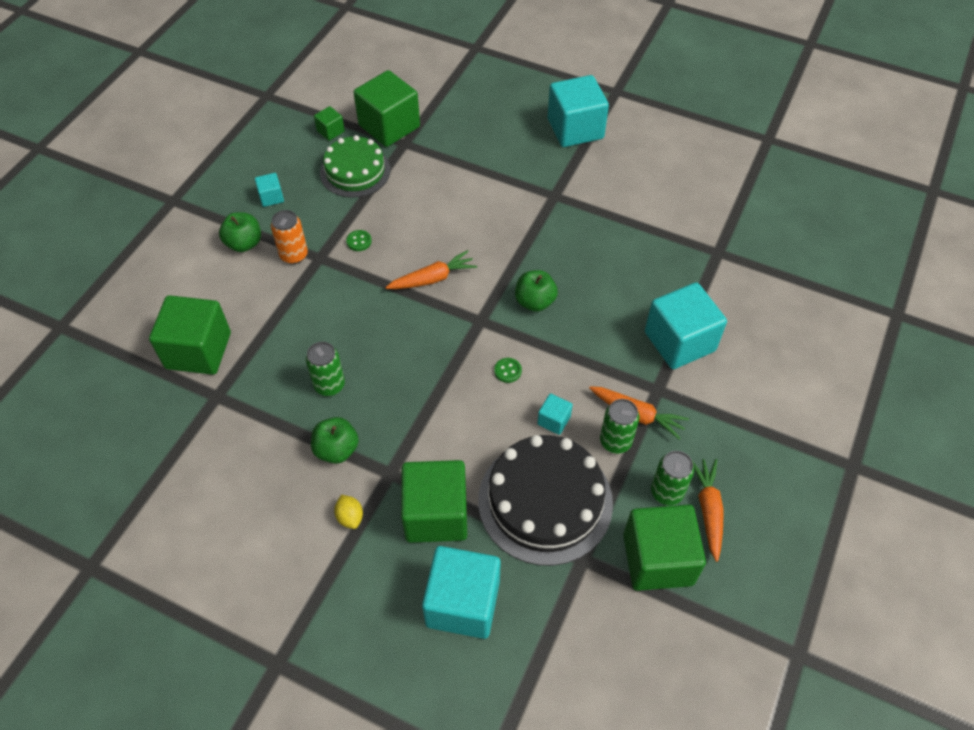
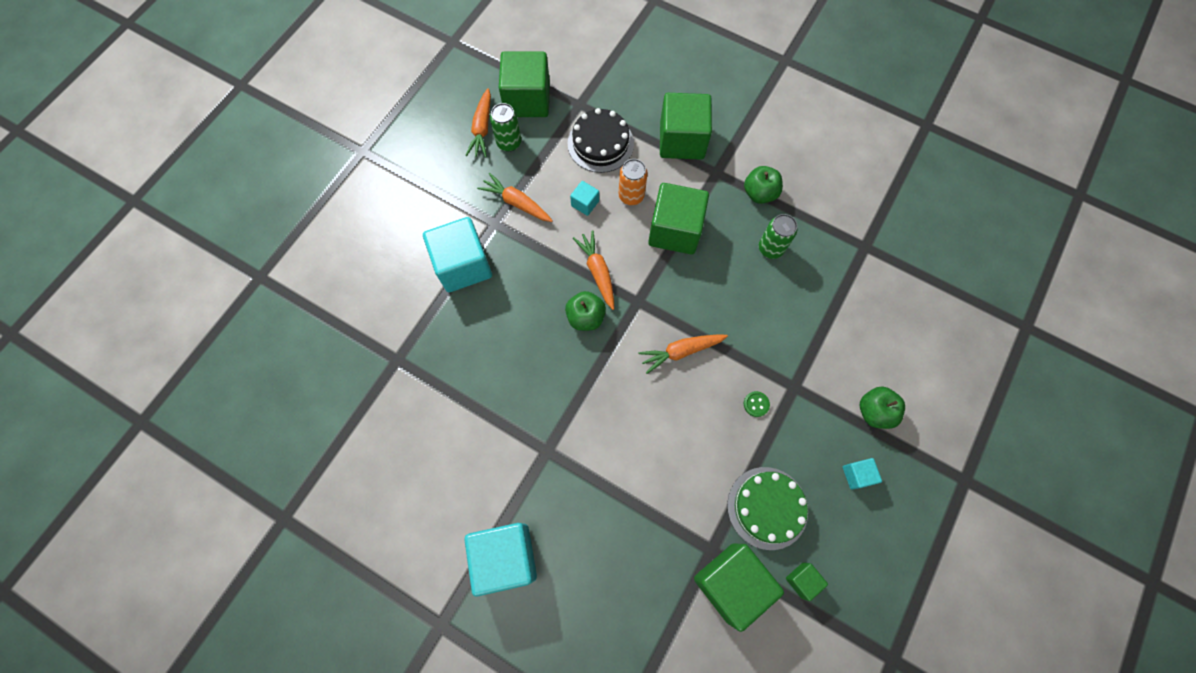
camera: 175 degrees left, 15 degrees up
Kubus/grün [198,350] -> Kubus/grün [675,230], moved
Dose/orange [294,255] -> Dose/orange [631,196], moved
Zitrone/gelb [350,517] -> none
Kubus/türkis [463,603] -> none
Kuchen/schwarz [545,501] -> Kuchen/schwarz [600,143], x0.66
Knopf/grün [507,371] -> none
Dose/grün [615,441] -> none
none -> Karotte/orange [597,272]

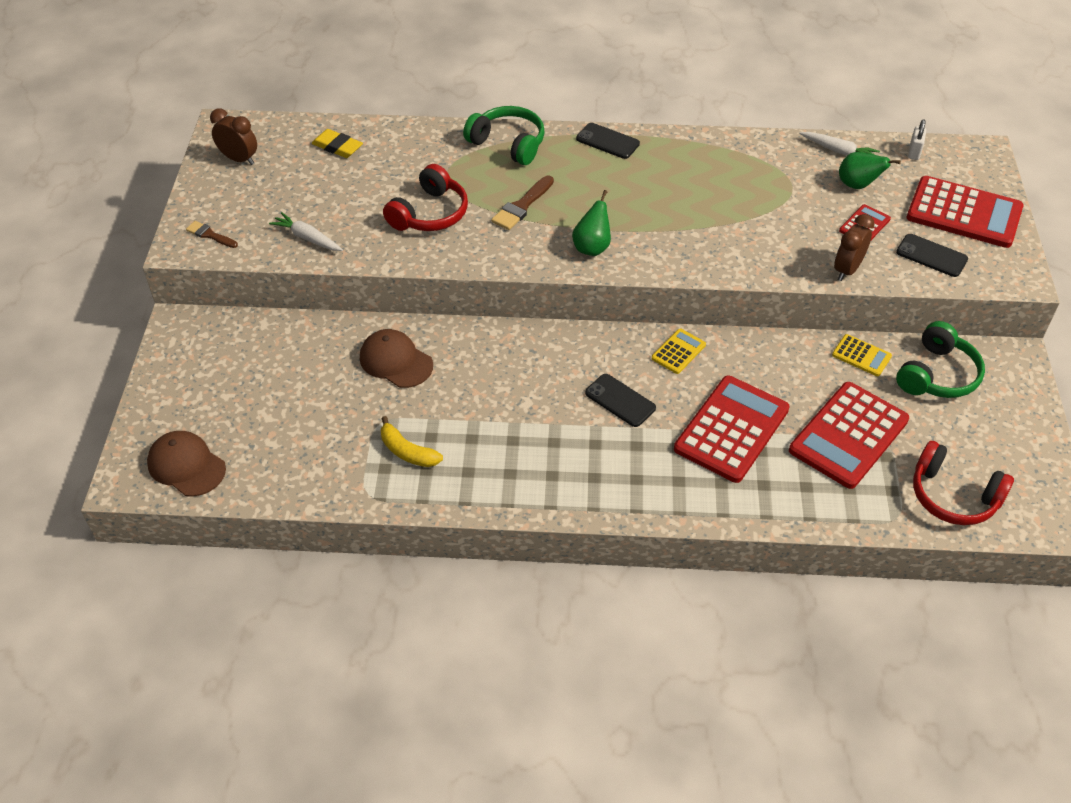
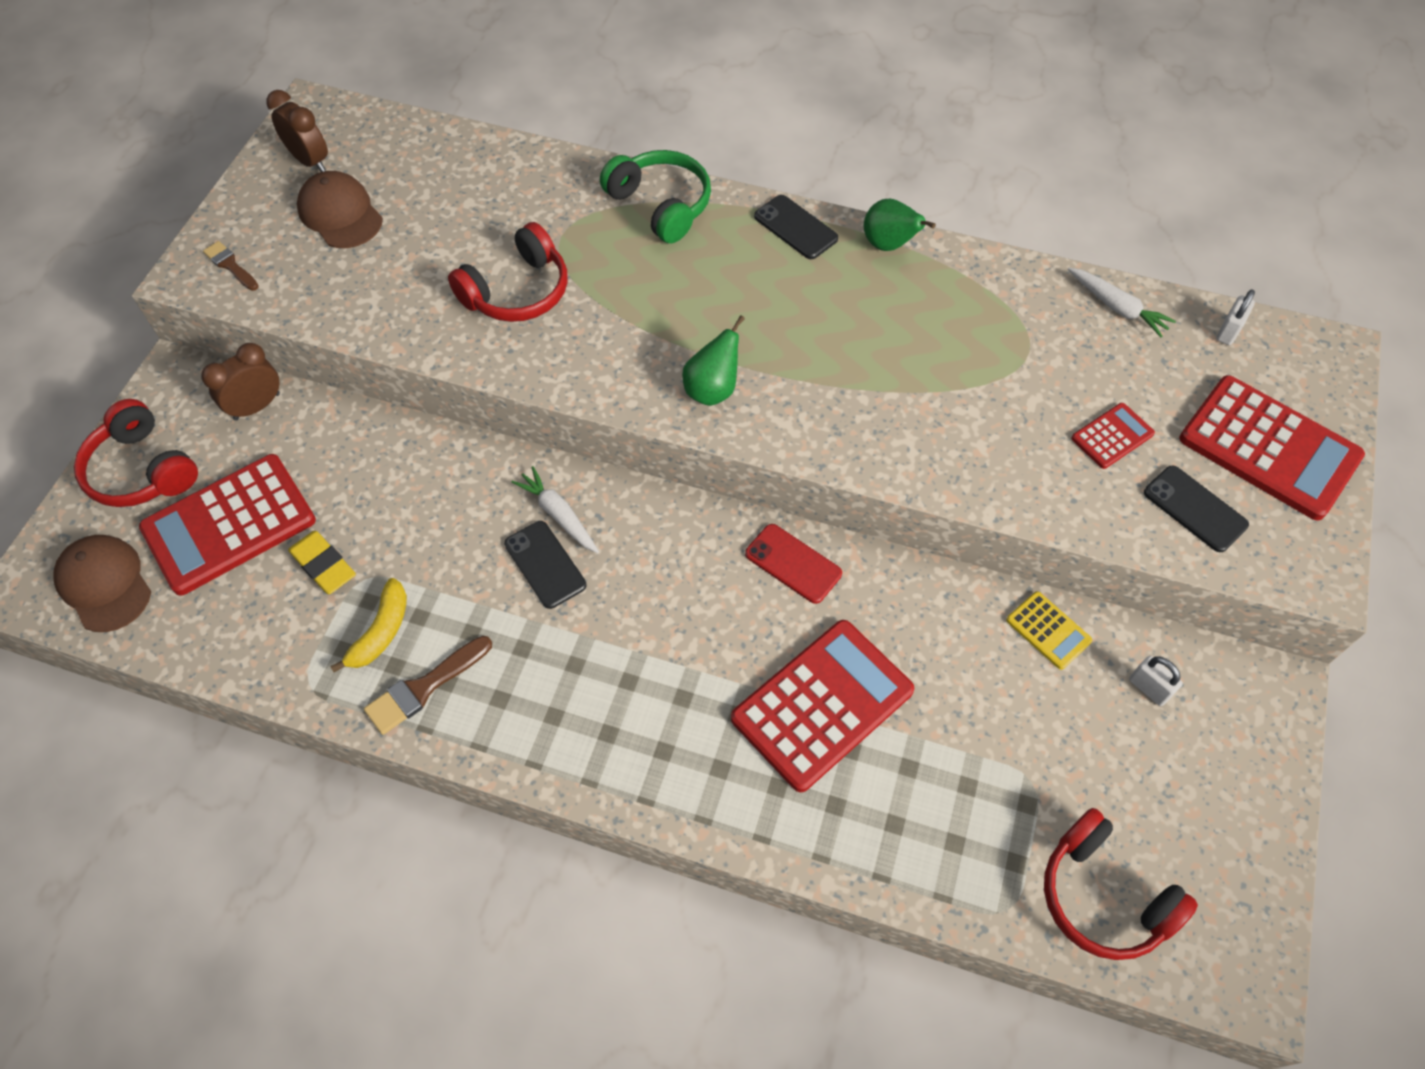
camera: 15 degrees right, 10 degrees up
Karotte/weiß [307,238] -> Karotte/weiß [558,515], moved
Radiergummi/gelb [337,147] -> Radiergummi/gelb [323,565], moved
Kappe/braun [396,361] -> Kappe/braun [340,214], moved
Banane/gelb [407,451] -> Banane/gelb [381,632], 120 degrees counterclockwise
Pinsel/braun [522,206] -> Pinsel/braun [424,687], moved
Handy/schwarz [620,400] -> Handy/schwarz [545,564], moved
Taschenrechner/gelb [678,351] -> Handy/rot [793,563]
Taschenrechner/rot [848,435] -> Taschenrechner/rot [229,524], moved
Wecker/braun [847,270] -> Wecker/braun [257,406], moved
Birne/grün [858,185] -> Birne/grün [889,245], moved
Kopfhörer/grün [937,375] -> Vorhängeschloss/weiß [1149,688]
none -> Kopfhörer/rot [142,470]

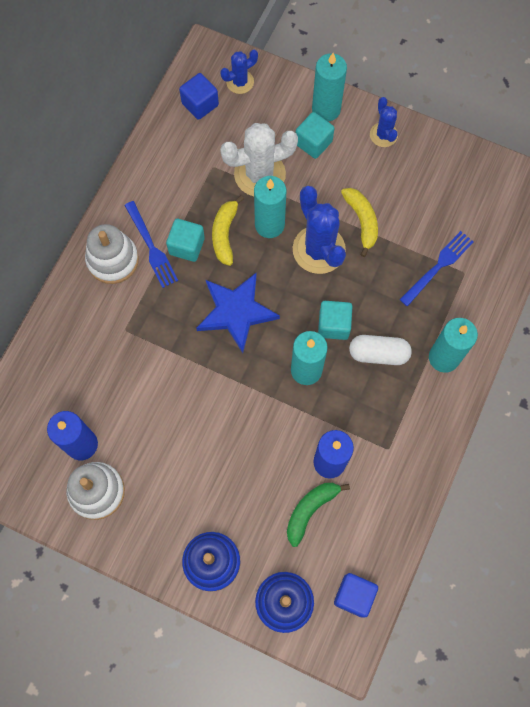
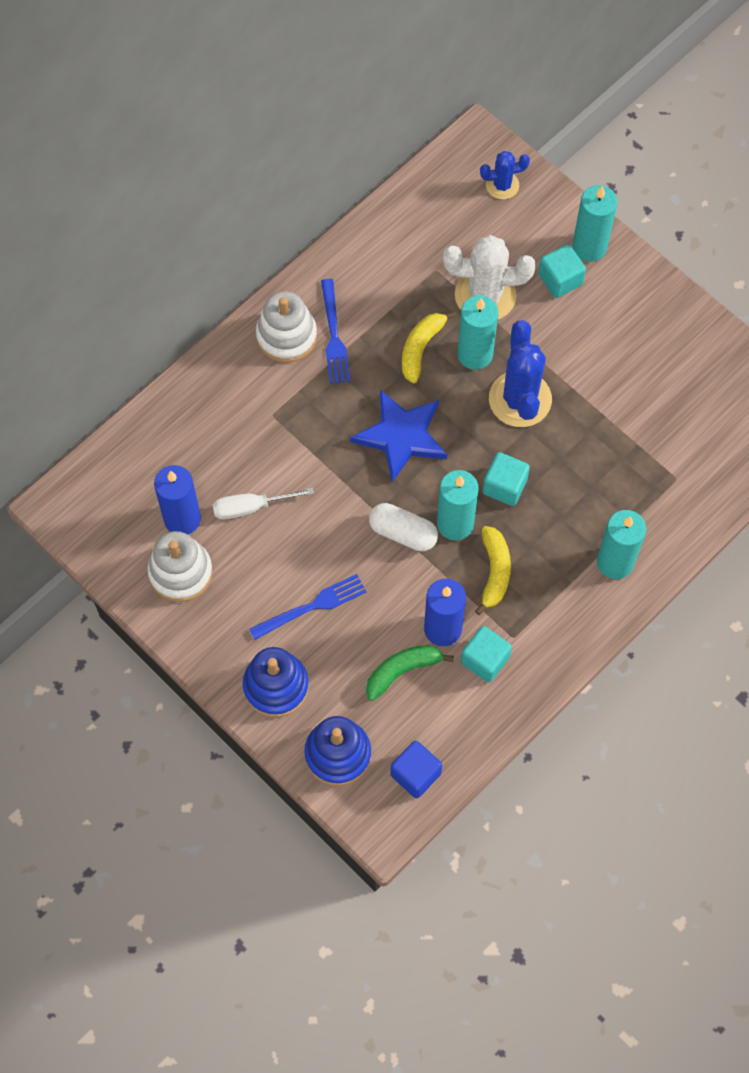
camera: 20 degrees right, 5 degrees down
Kubus/türkis [187,246] -> Kubus/türkis [485,660], moved
Kubus/blau [200,104] -> none
Banane/gelb [362,221] -> Banane/gelb [494,572], moved
Kapsel/weiß [378,354] -> Kapsel/weiß [403,533], moved
Kaktus/blau [383,135] -> none
Gabel/blau [438,266] -> Gabel/blau [312,606], moved
none -> Schraubenzieher/weiß [251,507]

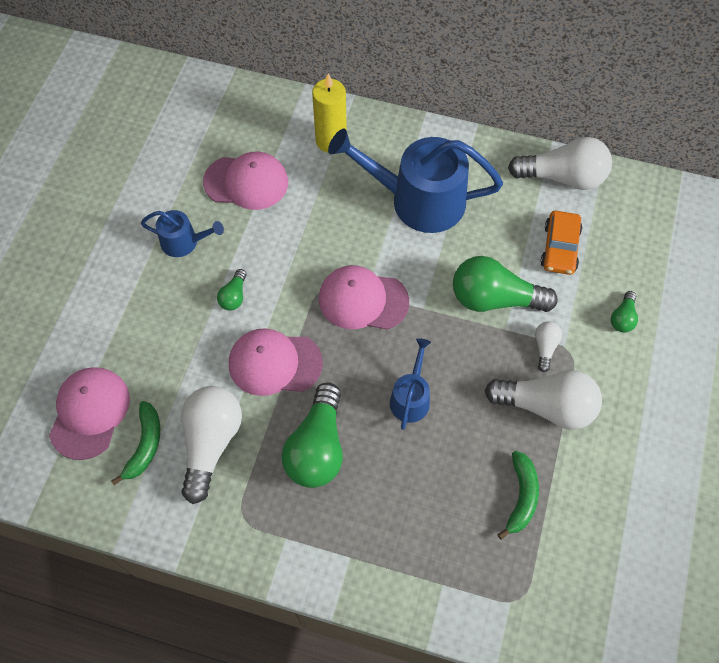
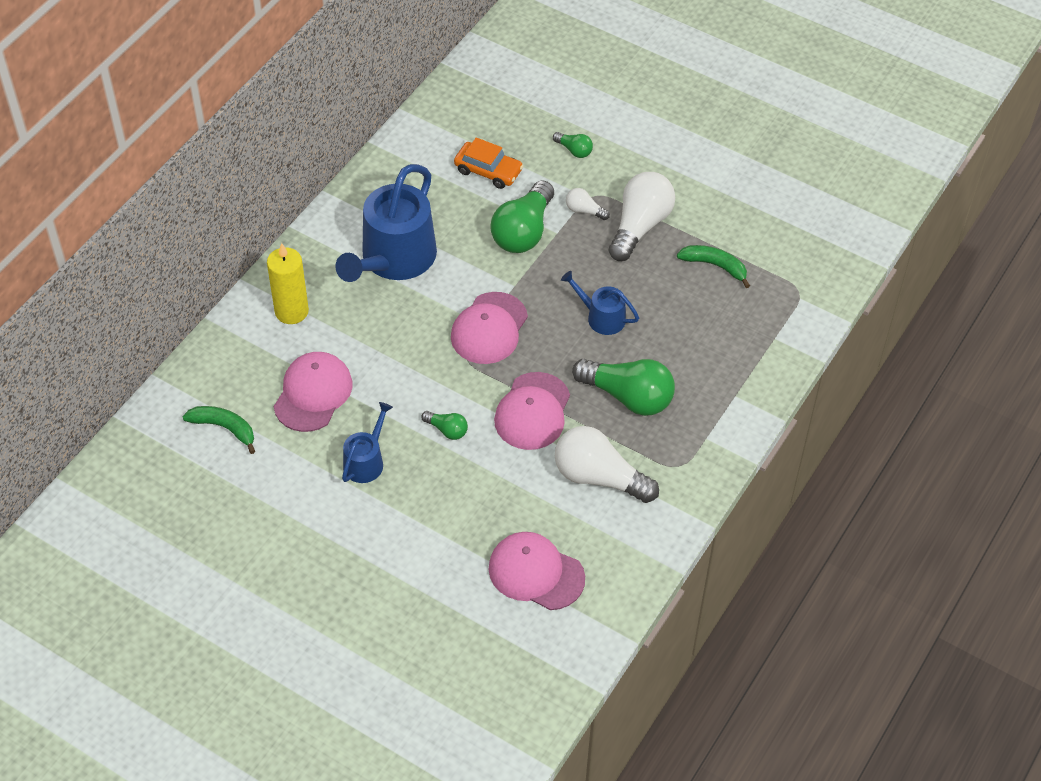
camera: 75 degrees left, 10 degrees down
Banane/grün [145,445] -> Banane/grün [224,428], moved
Glühbirne/weiß [563,177] -> none

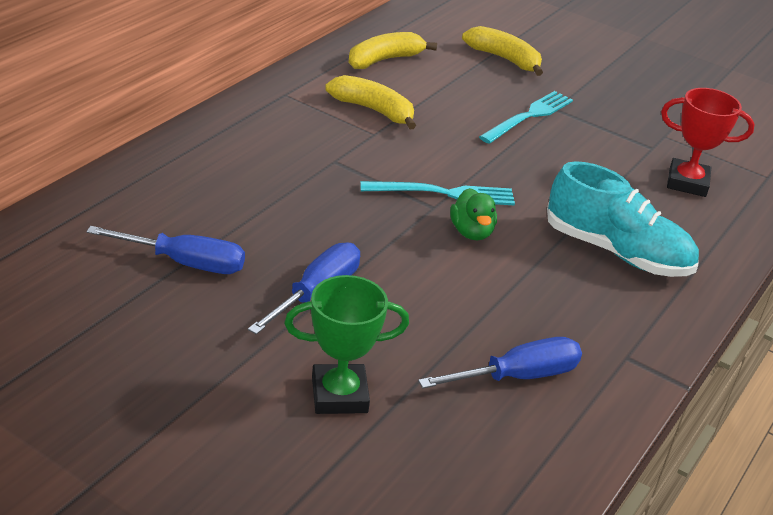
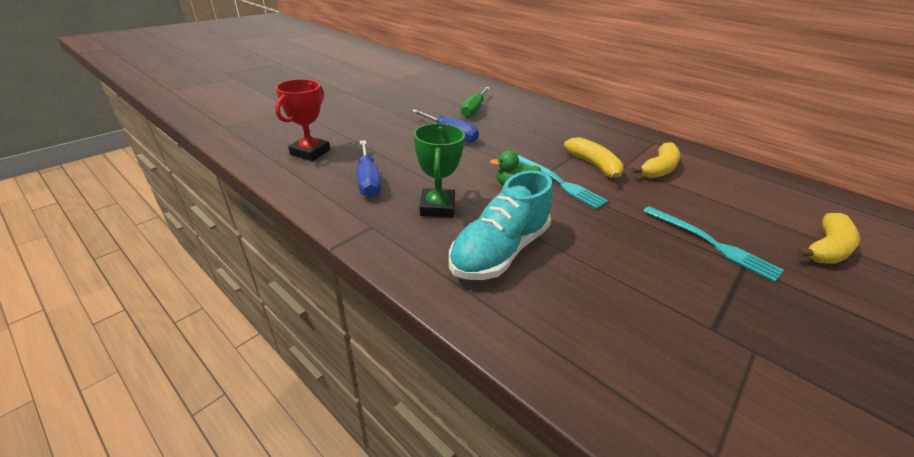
camera: 100 degrees right, 0 degrees up
Schraubenzieher/blau [184,263] -> Schraubenzieher/grün [474,110]
Pokal/grün [339,395] -> Pokal/grün [437,207], moved
Banane/gelb [384,60] -> Banane/gelb [594,166], moved
Gabel/türkis [444,193] -> Gabel/türkis [559,182], 45 degrees counterclockwise
Pokal/rot [687,182] -> Pokal/rot [310,152], moved

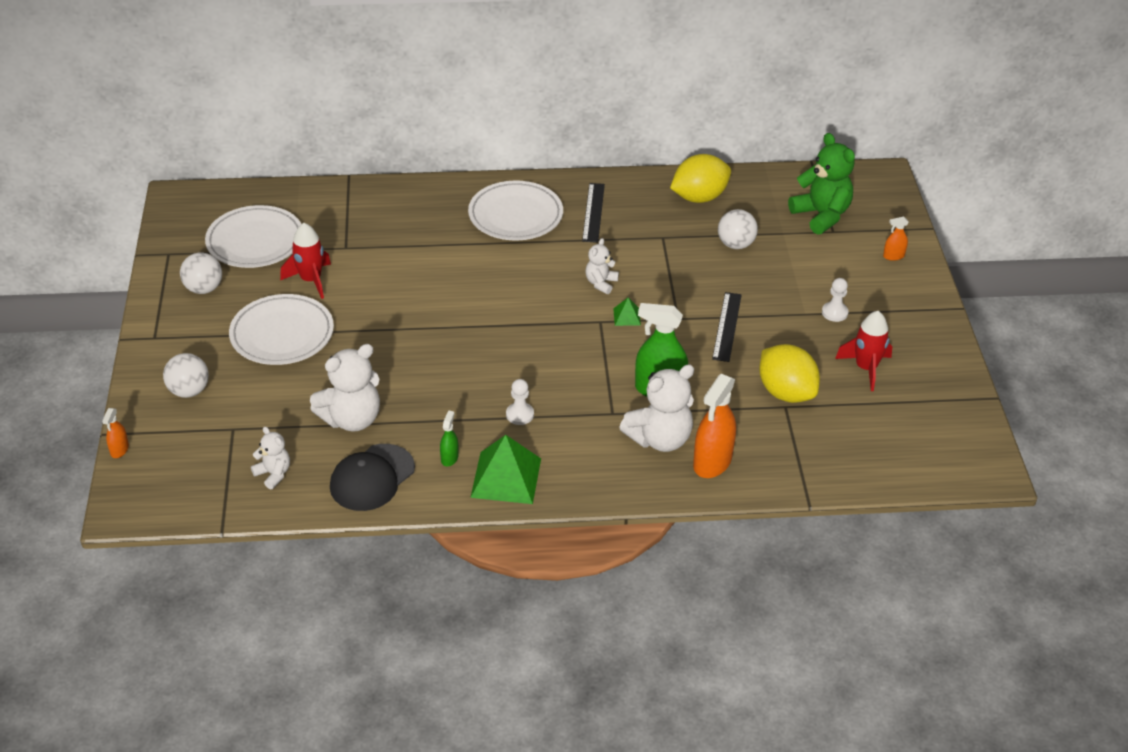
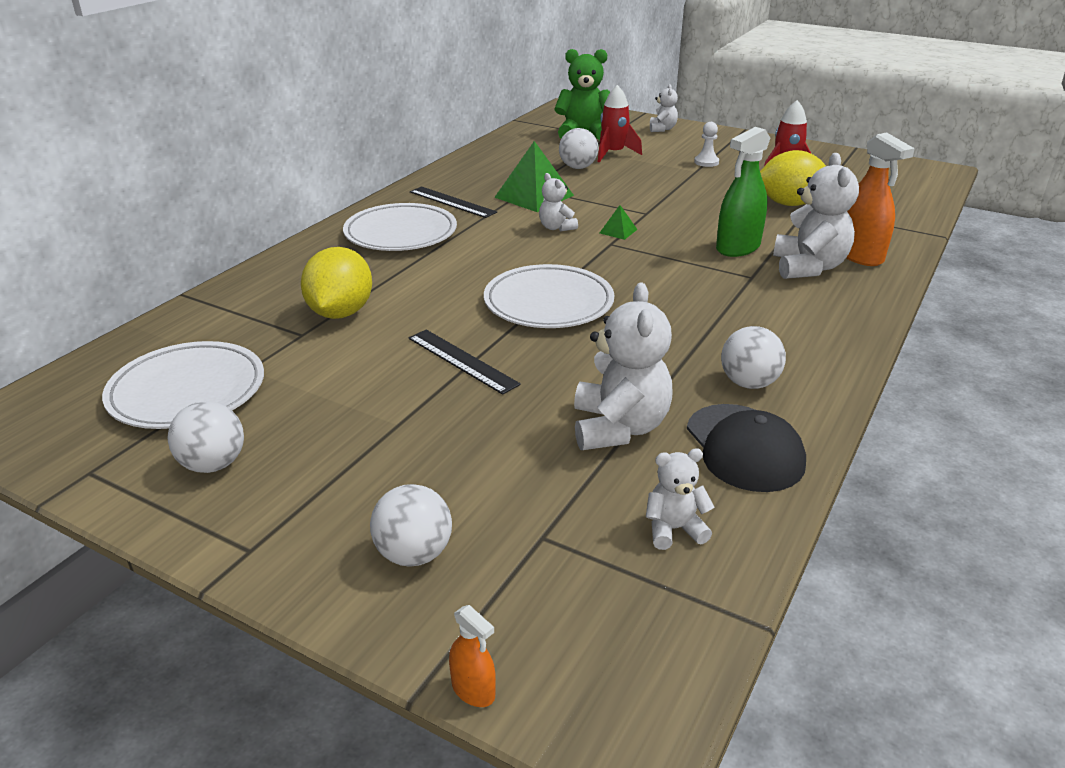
camera: 55 degrees left, 10 degrees down
Teller/weiß [282,334] -> Teller/weiß [548,303], moved
Rakete/rot [311,280] -> Rakete/rot [613,154], moved
Sprühflasche/grün [449,458] -> Ball/weiß [748,383]
Pyramide/grün [506,477] -> Pyramide/grün [534,196], moved
Bauer/weiß [520,414] -> none
Zitrone/gelb [699,197] -> Zitrone/gelb [340,313], moved
Lineal/schwarz [727,326] -> Lineal/schwarz [462,361], moved
Sprühflasche/orange [893,256] -> Teddybär/weiß [662,129]

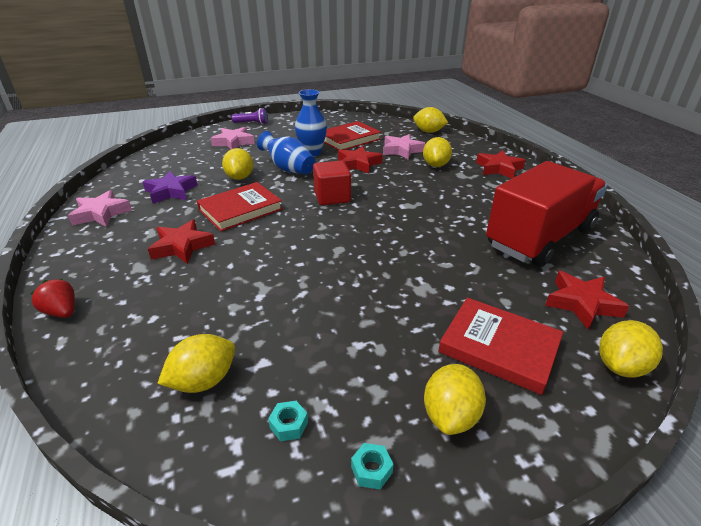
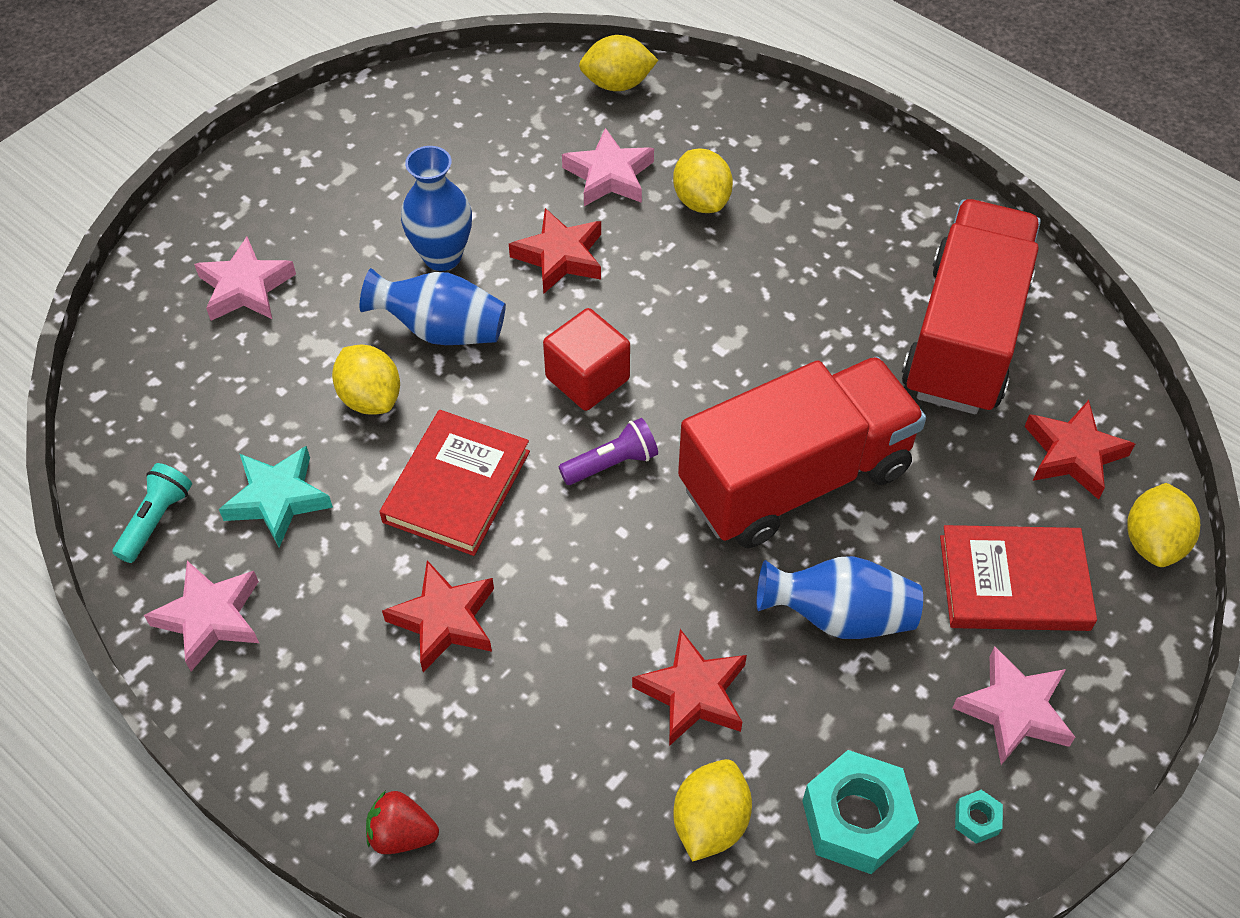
camera: 30 degrees left, 20 degrees up
Stern/lila [171,192] -> Stern/türkis [278,499]
Taschenlampe/lila [252,123] -> Taschenlampe/lila [611,463], moved
Sechskantmutter/türkis [289,425] -> Sechskantmutter/türkis [856,819], x2.29
Buch/rot [349,139] -> none
Zitrone/gelb [450,415] -> Stern/rosa [1014,710]
Stern/rot [499,168] -> Stern/rot [693,693], moved
none -> Taschenlampe/türkis [156,520]
none -> Lastwagen/rot [795,479]
none -> Vase/blau [839,616]

